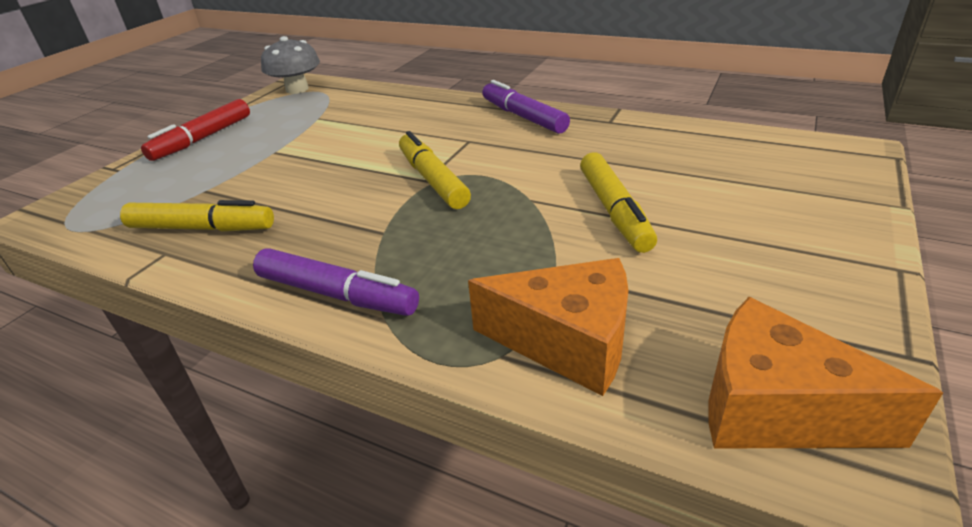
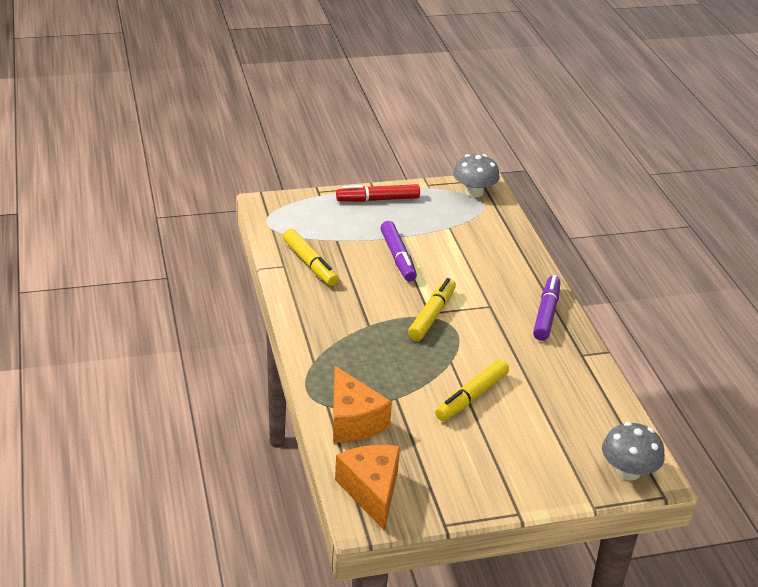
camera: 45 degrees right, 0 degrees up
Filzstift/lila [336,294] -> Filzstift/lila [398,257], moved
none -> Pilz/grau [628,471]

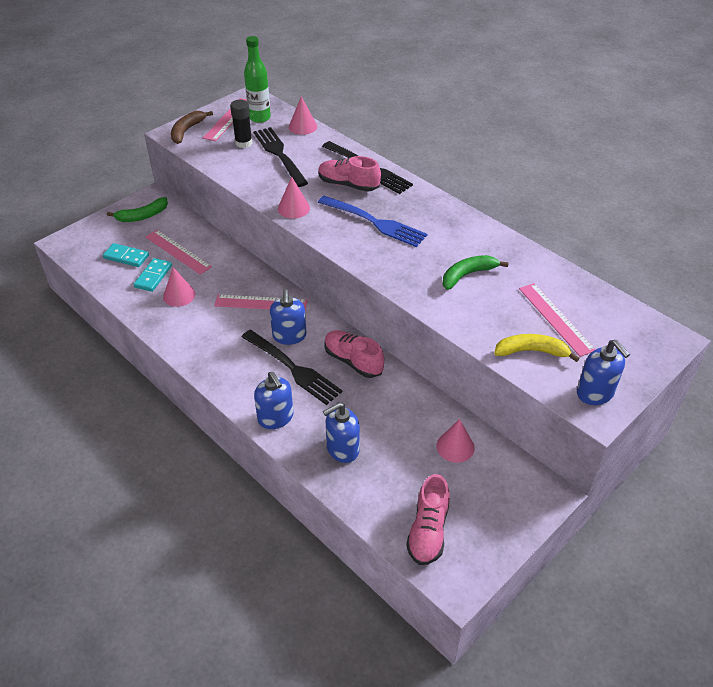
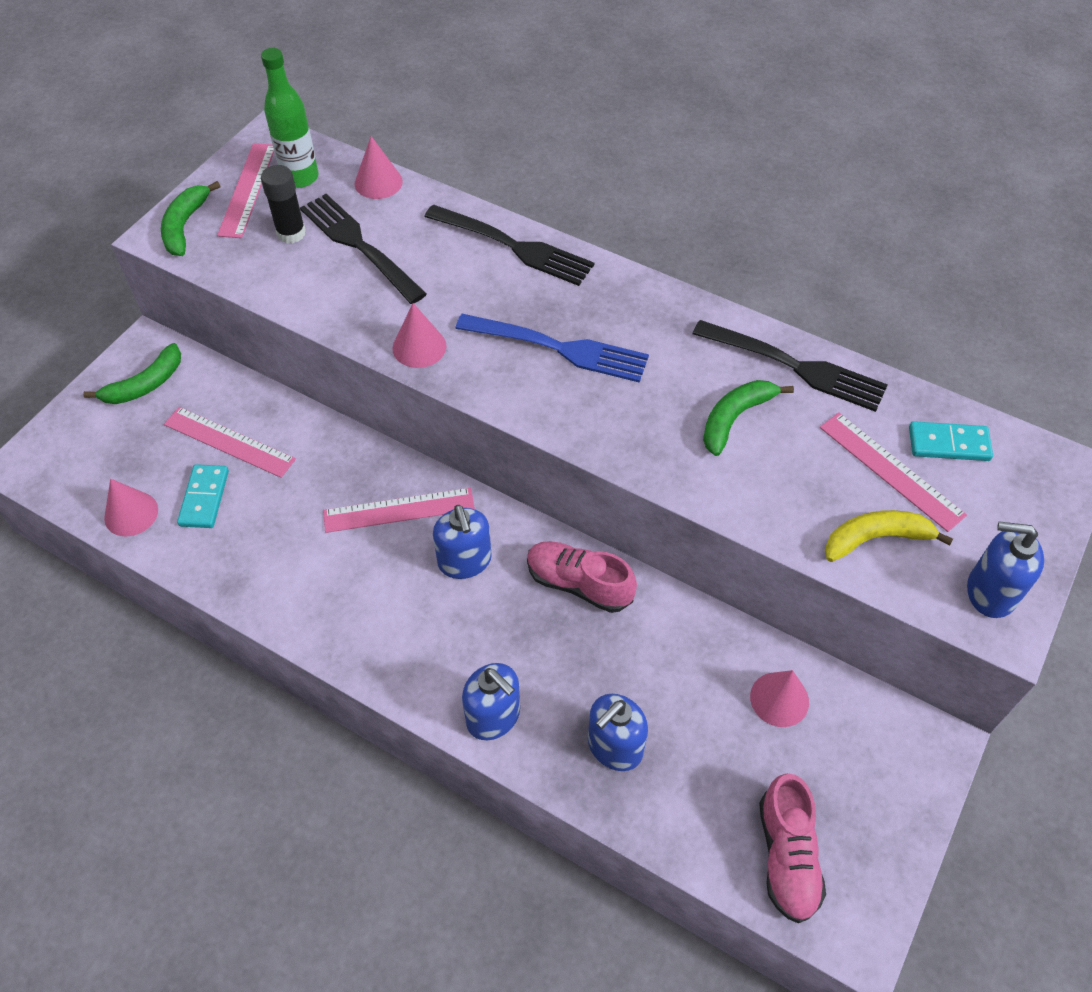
camera: 15 degrees left, 10 degrees up
Dominostein/türkis [126,257] -> Dominostein/türkis [948,444], moved
Kegel/rosa [179,295] -> Kegel/rosa [131,513], moved
Banane/braun [187,131] -> Banane/grün [185,226]
Gabel/schwarz [293,368] -> Gabel/schwarz [795,367], moved
Schuh/rosa [348,185] -> none
Seifenspender/blau [595,393] -> Seifenspender/blau [990,592], 150 degrees clockwise

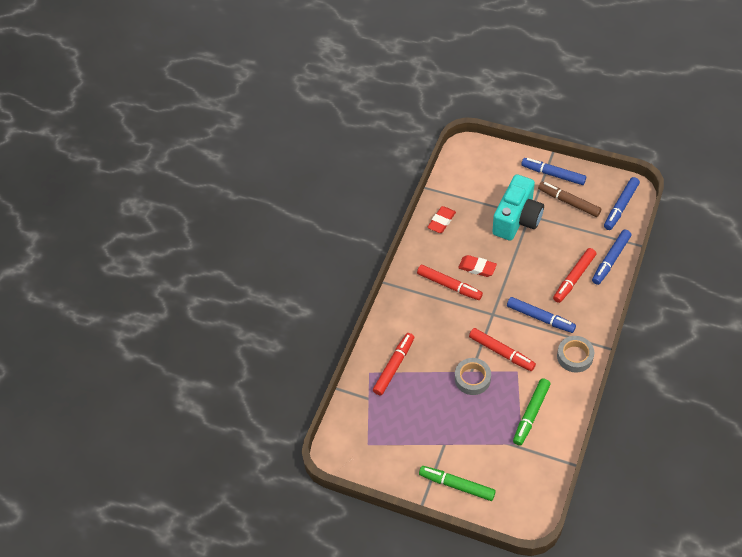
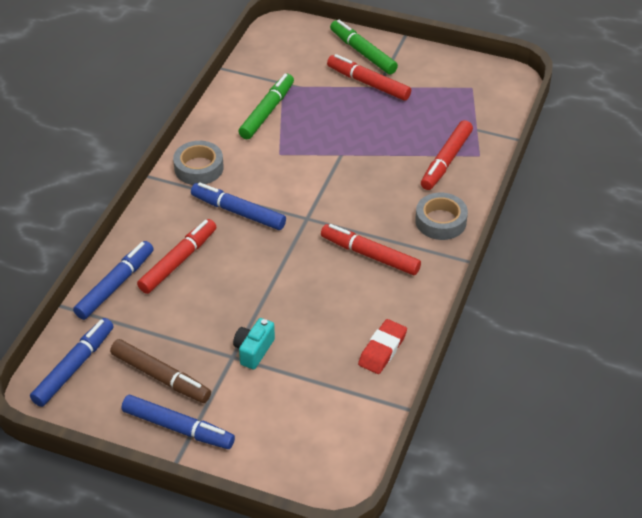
camera: 175 degrees right, 10 degrees down
Filzstift/grün [457,485] -> Filzstift/grün [362,53], 150 degrees counterclockwise
Klebeband/grau [472,378] -> Klebeband/grau [440,221], moved
Radiergummi/rot [477,268] -> none
Filzstift/rot [501,352] -> Filzstift/rot [368,83], moved
Kamera/türkis [517,219] -> Kamera/türkis [253,350], x0.47

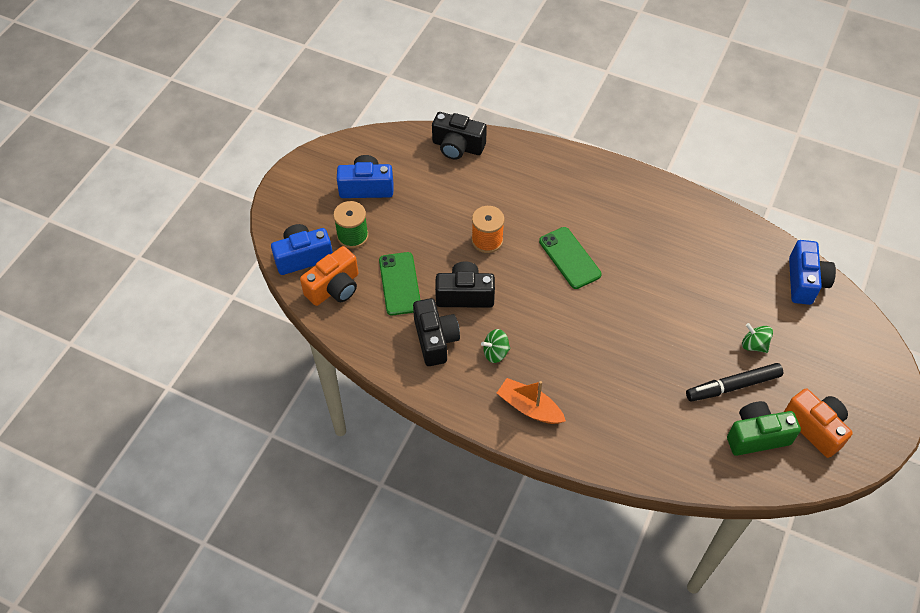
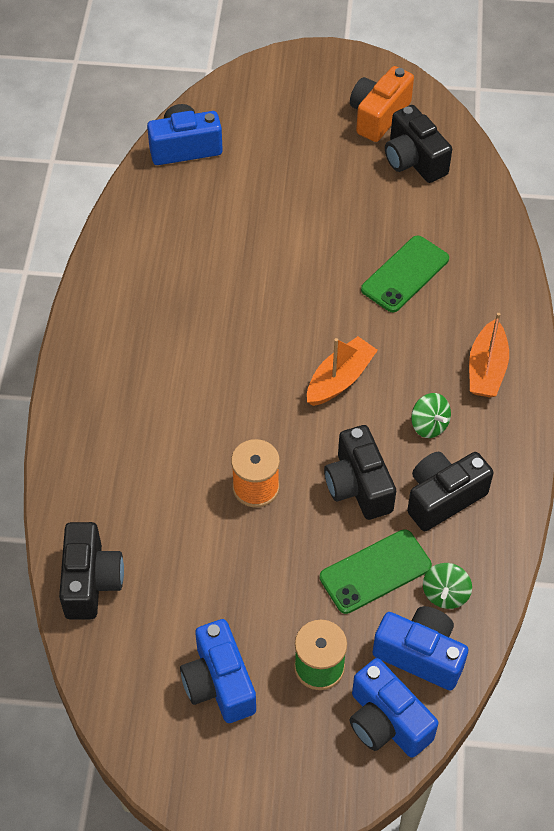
camera: 110 degrees left, 0 degrees up
Kamera/orange [334,288] -> Kamera/blau [420,655]
Handy/grün [569,258] -> Handy/grün [405,274], moved
Filzstift/schwarz [733,386] -> none
Kamera/grün [756,436] -> Kamera/schwarz [413,160]
Kreisel/grün [754,345] -> Kreisel/grün [445,594], moved
none -> Boot/orange [340,379]

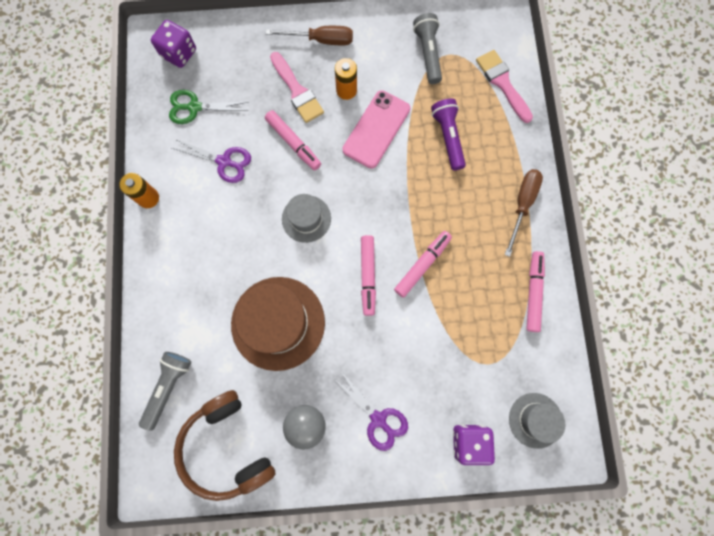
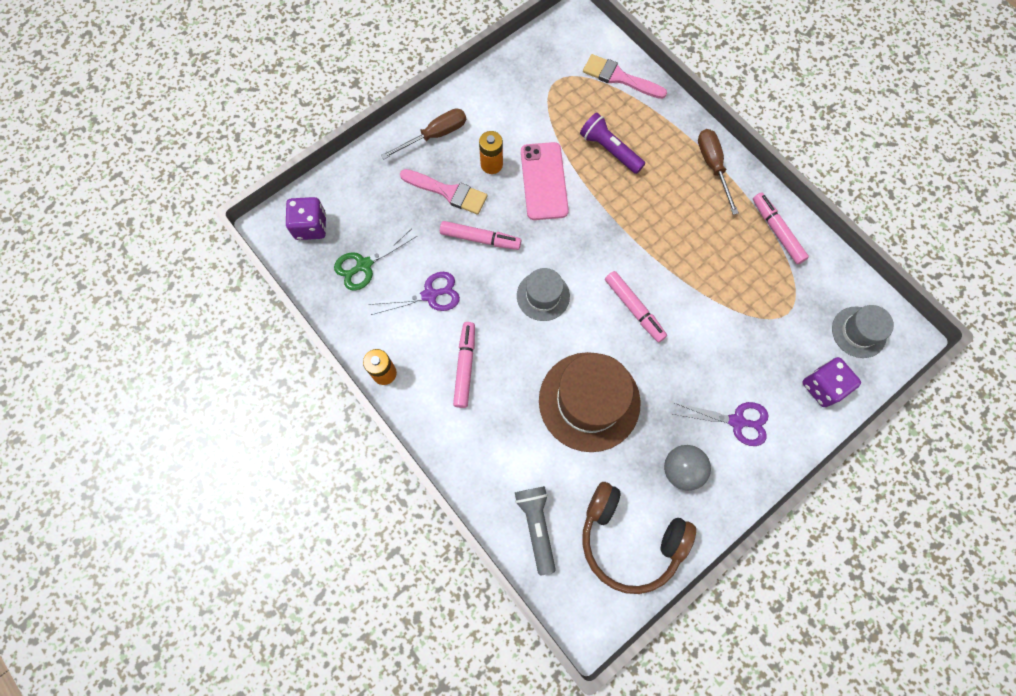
camera: 35 degrees left, 5 degrees down
Filzstift/rosa [422,265] -> Filzstift/rosa [465,366], moved
Taschenlampe/grau [428,54] -> none

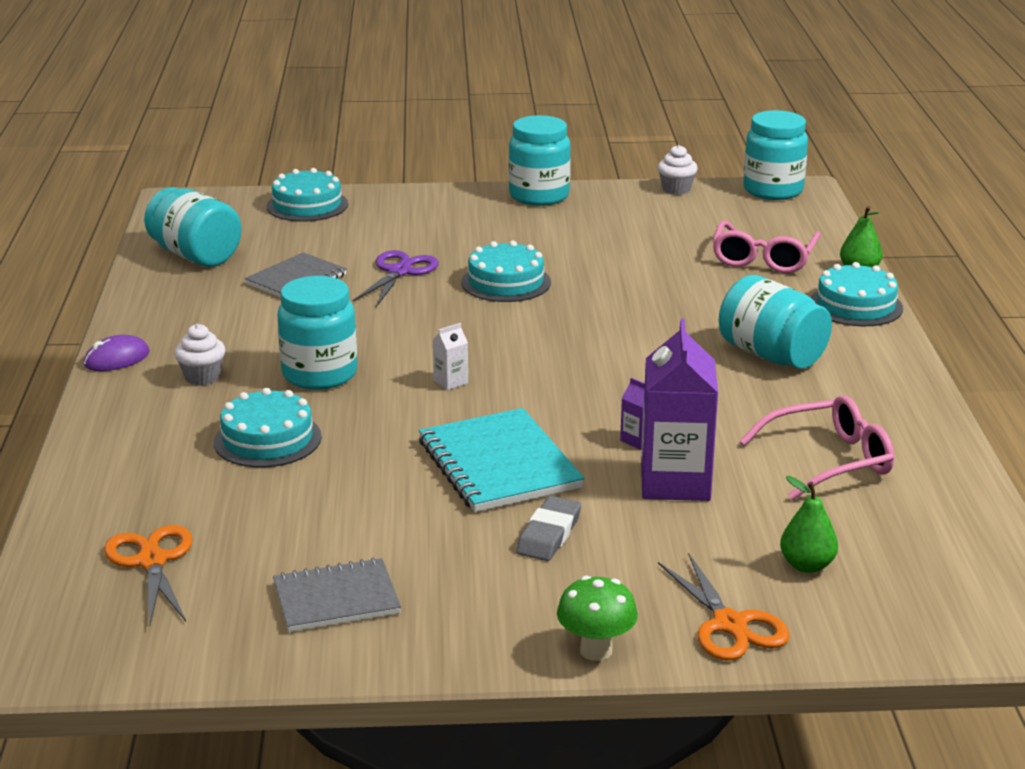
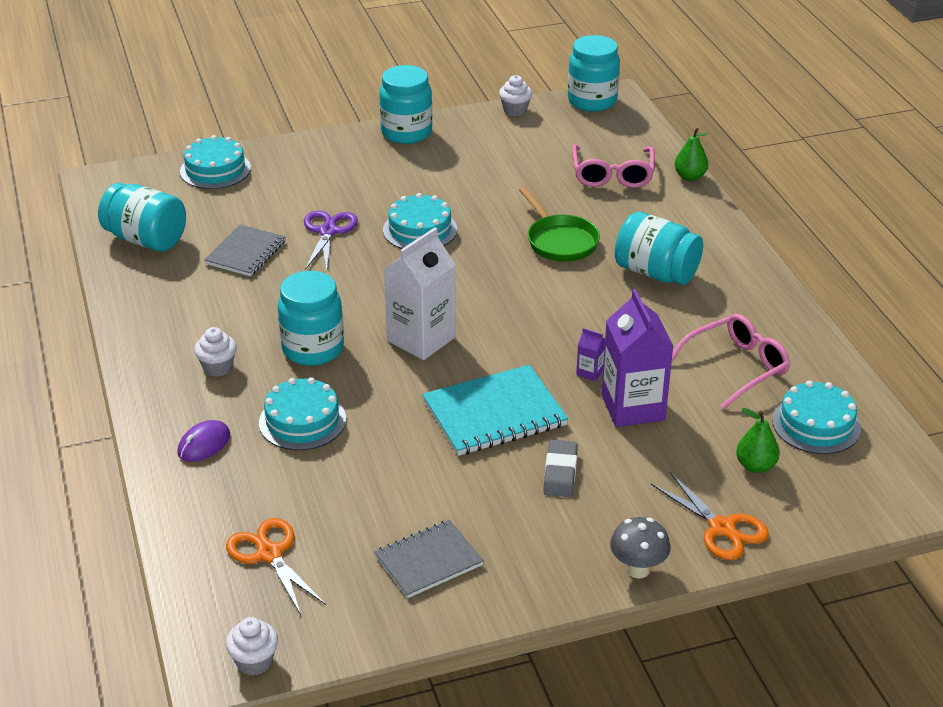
camera: 15 degrees left, 10 degrees up
Computermaus/lila [116,359] -> Computermaus/lila [204,444], moved
Notizbuch/türkis [499,464] -> Notizbuch/türkis [494,414], 75 degrees counterclockwise
Getränkekarton/weiß [451,382] -> Getränkekarton/weiß [421,339], x2.40
Pilz/grün [596,650] -> Pilz/grau [638,569]
Kuchen/türkis [856,305] -> Kuchen/türkis [816,424], moved
none -> Muffin/weiß [254,662]
none -> Pfanne/grün [560,241]

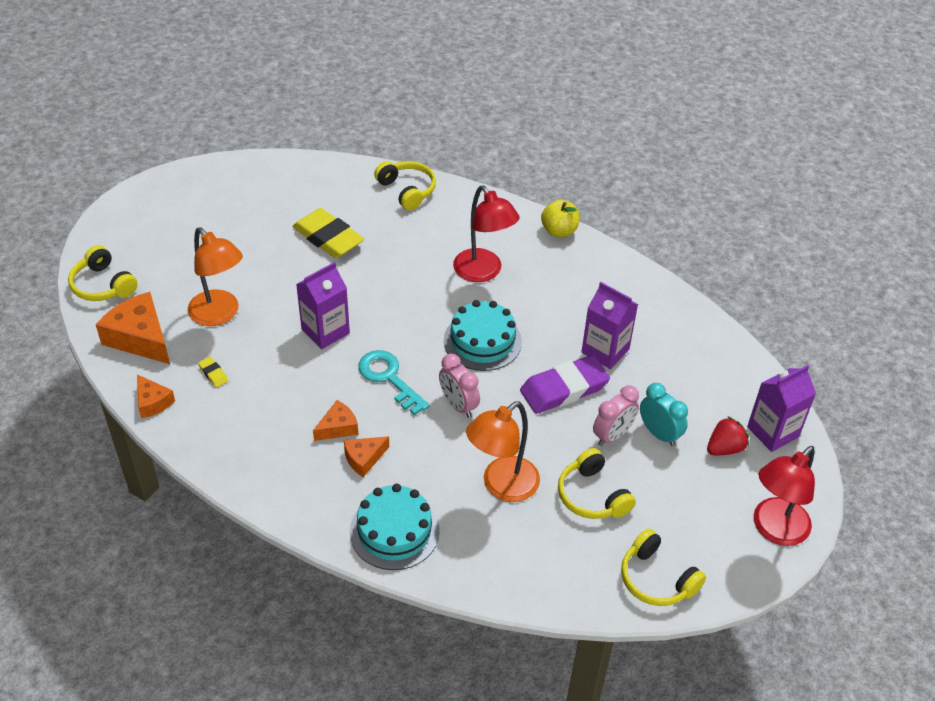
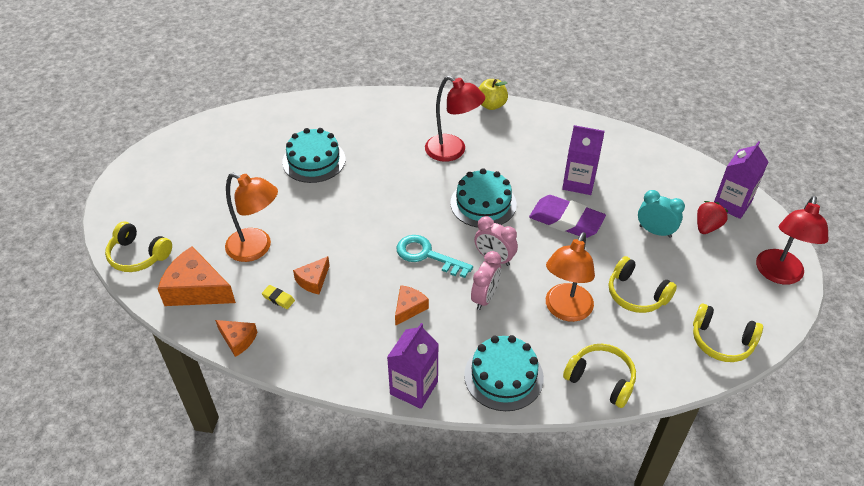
camera: 20 degrees left, 0 degrees up
Radiergummi/gelb [328,238] -> Kuchen/türkis [314,161]
Getränkekarton/lila [325,331] -> Getränkekarton/lila [414,388], moved
Käse/orange [364,459] -> Käse/orange [313,280], moved
Kopfhörer/gelb [407,190] -> Kopfhörer/gelb [601,379], moved
Radiergummi/lila [564,389] -> Radiergummi/lila [566,220], 75 degrees clockwise
Wecker/rosa [612,435] -> Wecker/rosa [485,298], moved

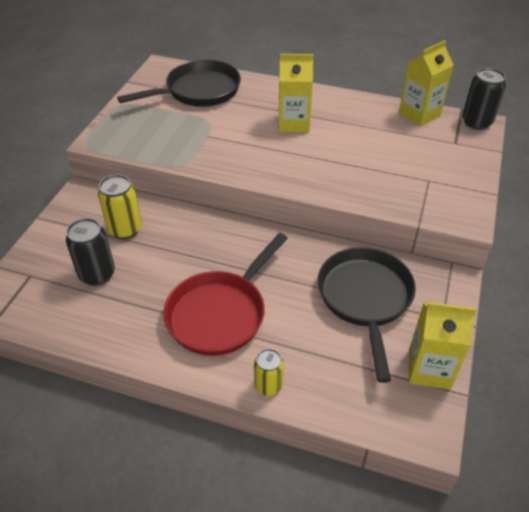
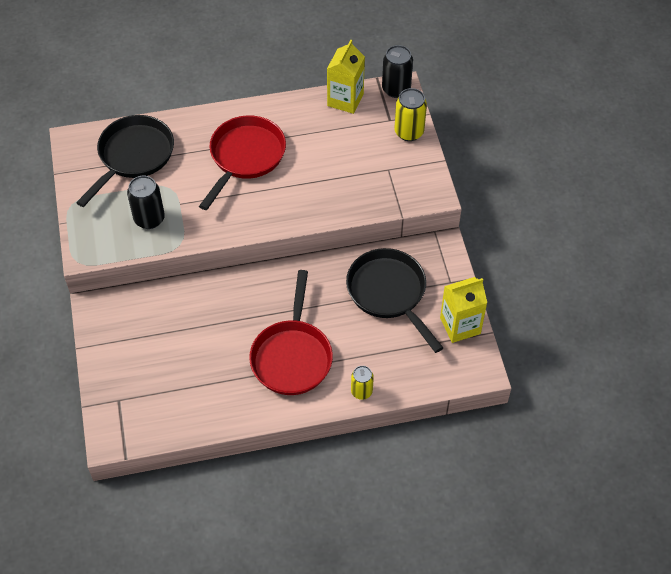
camera: 30 degrees left, 10 degrees up
Dose/schwarz [97,274] -> Dose/schwarz [149,219], moved
Dose/gelb [125,229] -> Dose/gelb [409,132], moved
Getränkekarton/gelb [293,123] -> Pfanne/rot [245,157]

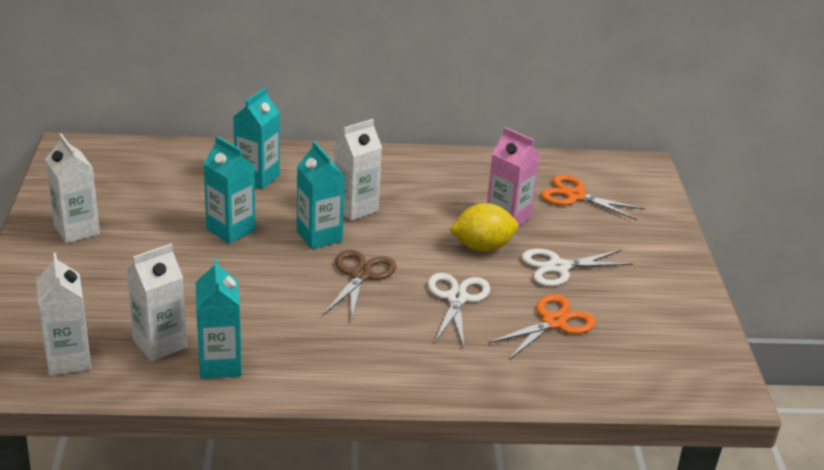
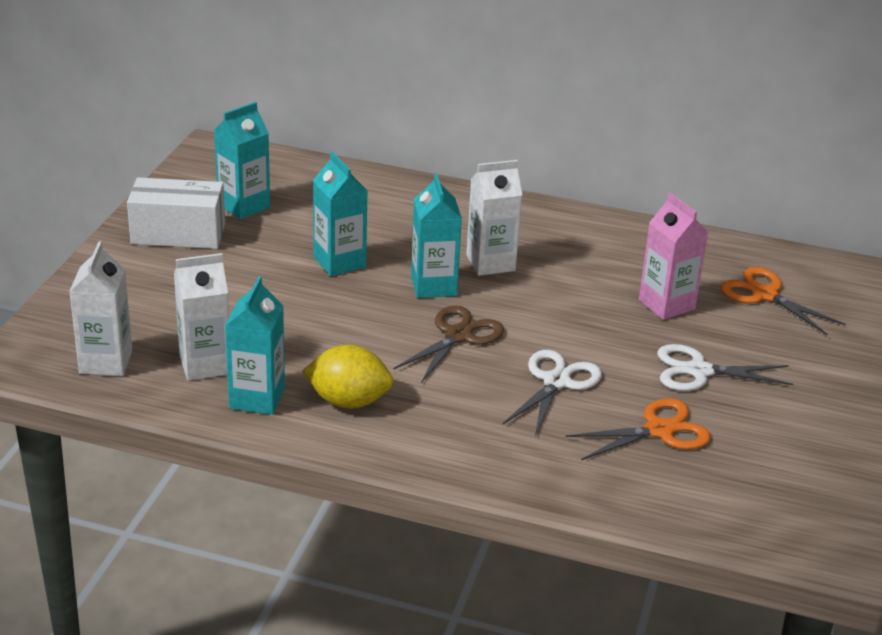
camera: 20 degrees right, 0 degrees up
Getränkekarton/weiß [76,230] -> Schachtel/weiß [178,234]
Getränkekarton/türkis [257,177] -> Getränkekarton/türkis [244,206], moved
Zitrone/gelb [482,247] -> Zitrone/gelb [348,401], moved

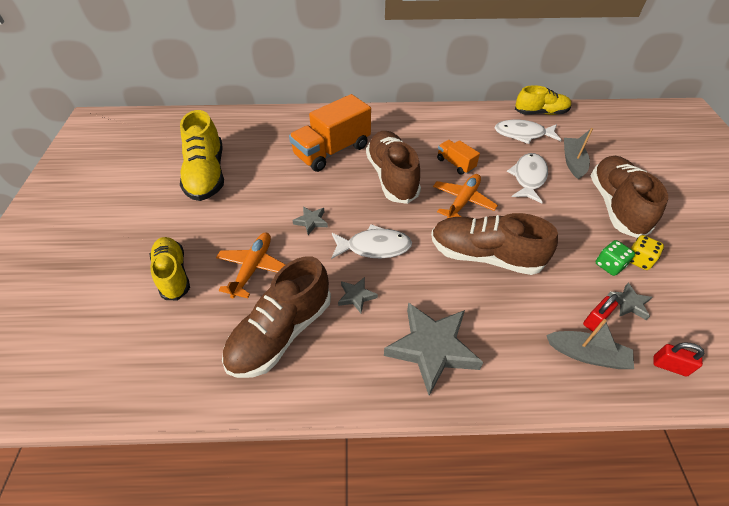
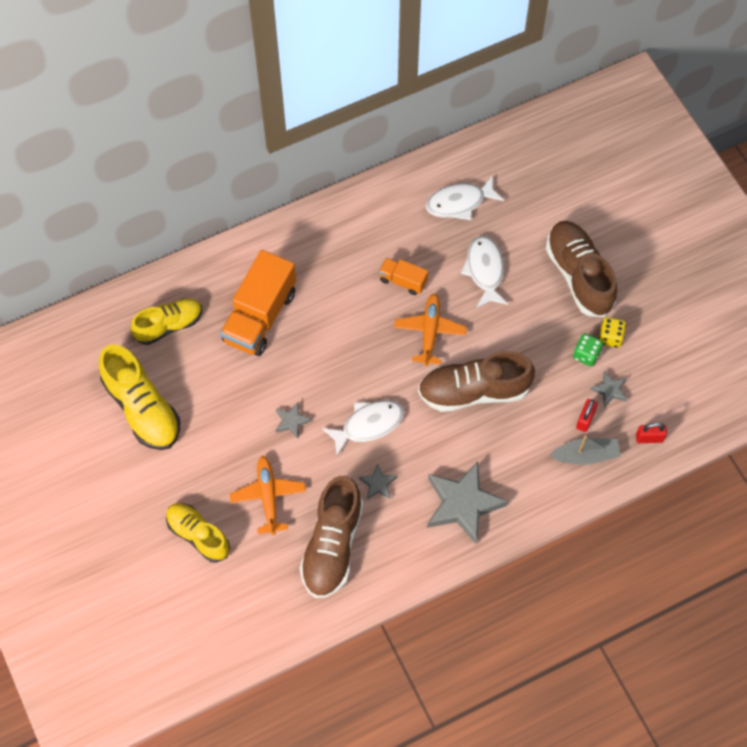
camera: 25 degrees left, 15 degrees up
Schuh/braun [392,177] -> none
Schuh/gelb [540,113] -> Schuh/gelb [169,325], moved
Boot/grau [572,162] -> none

